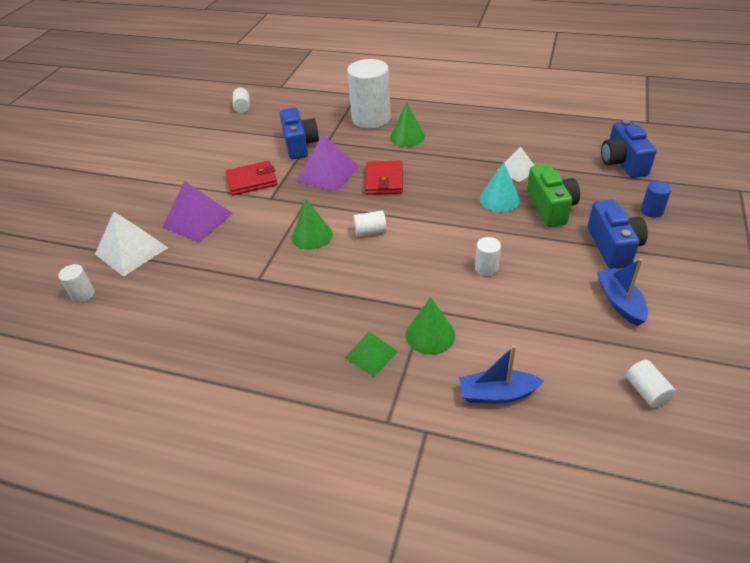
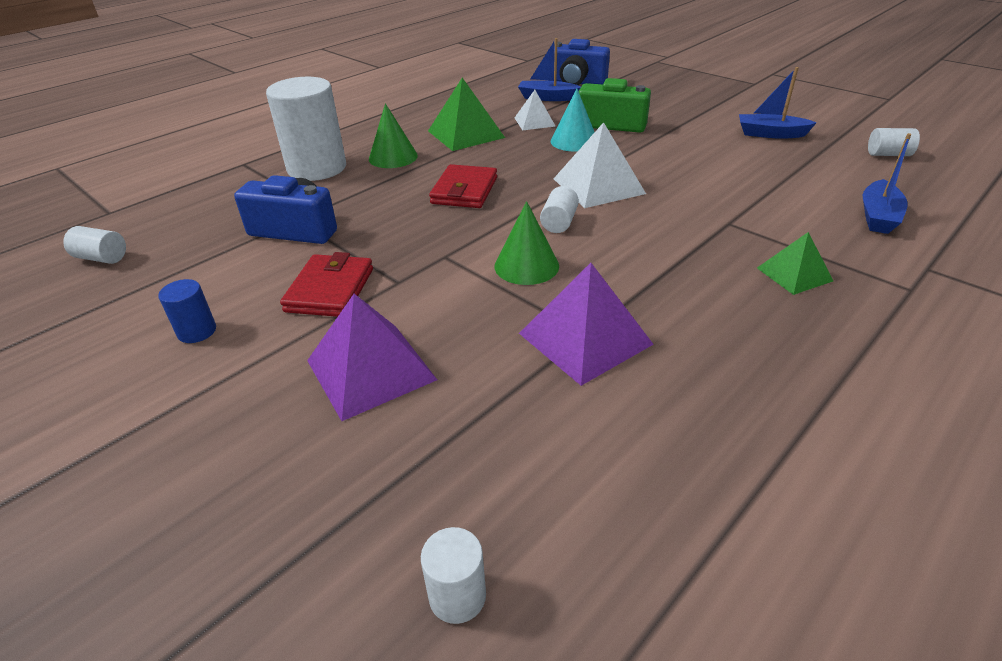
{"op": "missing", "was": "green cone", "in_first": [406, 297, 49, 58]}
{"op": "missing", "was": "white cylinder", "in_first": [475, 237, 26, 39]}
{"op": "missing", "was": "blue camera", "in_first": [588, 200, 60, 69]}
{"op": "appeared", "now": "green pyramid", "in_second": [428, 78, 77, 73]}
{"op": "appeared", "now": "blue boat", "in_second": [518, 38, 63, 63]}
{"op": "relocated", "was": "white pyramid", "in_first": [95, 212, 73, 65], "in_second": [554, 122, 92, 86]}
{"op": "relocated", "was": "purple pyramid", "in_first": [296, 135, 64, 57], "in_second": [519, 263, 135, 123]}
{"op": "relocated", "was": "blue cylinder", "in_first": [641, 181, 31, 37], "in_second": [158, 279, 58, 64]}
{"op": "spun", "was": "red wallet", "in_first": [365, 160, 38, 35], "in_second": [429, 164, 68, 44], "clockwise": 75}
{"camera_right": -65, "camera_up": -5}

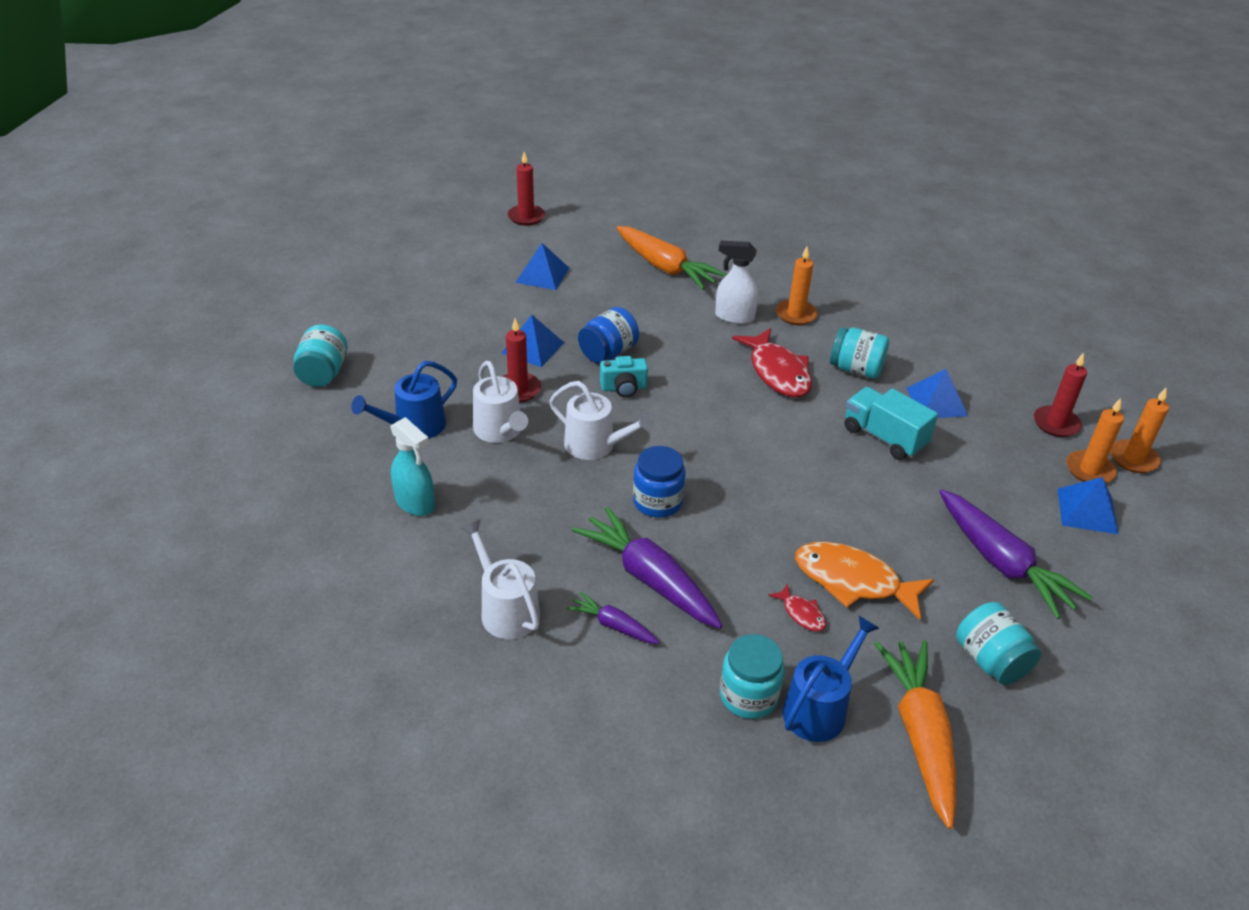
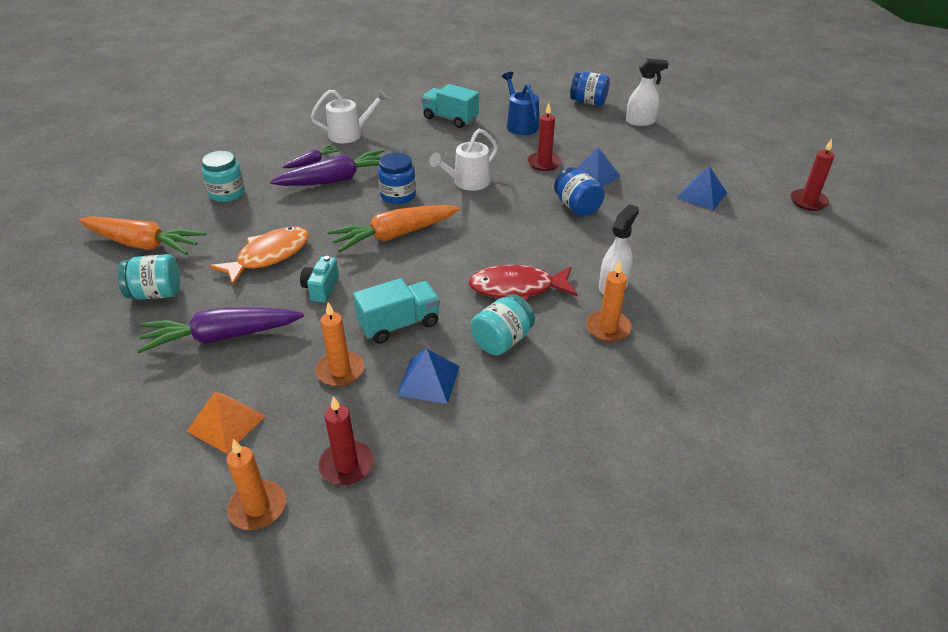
{"op": "missing", "was": "white watering can", "in_first": [473, 361, 55, 82]}
{"op": "missing", "was": "red fish", "in_first": [768, 583, 58, 49]}
{"op": "missing", "was": "blue watering can", "in_first": [783, 616, 96, 126]}
{"op": "appeared", "now": "white spray bottle", "in_second": [626, 58, 43, 68]}
{"op": "relocated", "was": "turquoise camera", "in_first": [600, 356, 48, 41], "in_second": [300, 256, 39, 47]}
{"op": "relocated", "was": "orange carrot", "in_first": [617, 226, 110, 64], "in_second": [328, 205, 132, 47]}
{"op": "relocated", "was": "orange candle", "in_first": [1066, 398, 58, 85], "in_second": [315, 302, 49, 84]}
{"op": "exchanged", "was": "turquoise spray bottle", "now": "turquoise truck", "in_first": [391, 417, 44, 99], "in_second": [422, 84, 57, 44]}
{"op": "colour", "was": "turquoise jar", "now": "blue jar", "in_first": [293, 324, 55, 63], "in_second": [570, 72, 40, 34]}
{"op": "colour", "was": "blue pyramid", "now": "orange pyramid", "in_first": [1058, 477, 61, 58], "in_second": [186, 391, 79, 63]}
{"camera_right": 110, "camera_up": 0}

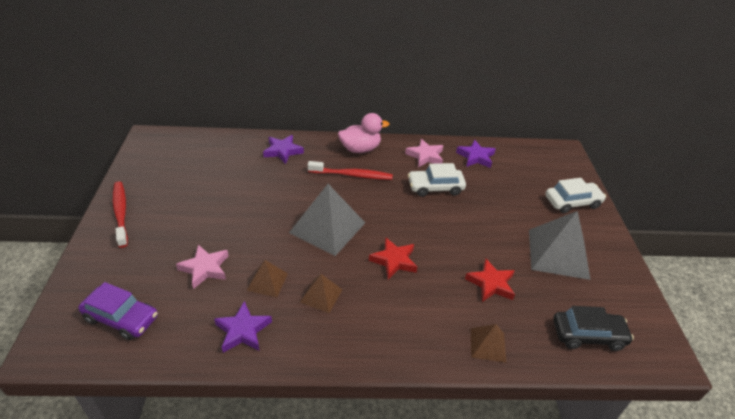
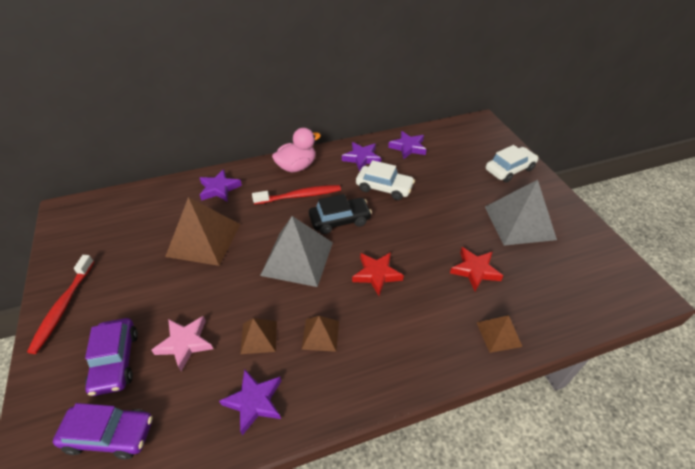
{"op": "appeared", "now": "purple car", "in_second": [85, 318, 53, 78]}
{"op": "appeared", "now": "brown pyramid", "in_second": [165, 197, 75, 69]}
{"op": "relocated", "was": "black car", "in_first": [553, 306, 81, 45], "in_second": [309, 194, 63, 40]}
{"op": "colour", "was": "pink star", "now": "purple star", "in_first": [405, 139, 38, 28], "in_second": [342, 142, 39, 29]}
{"op": "spun", "was": "red toothbrush", "in_first": [113, 181, 15, 67], "in_second": [27, 255, 67, 99], "clockwise": -135}
{"op": "spun", "was": "white car", "in_first": [408, 163, 58, 34], "in_second": [356, 160, 59, 40], "clockwise": -135}
{"camera_right": -15, "camera_up": 5}

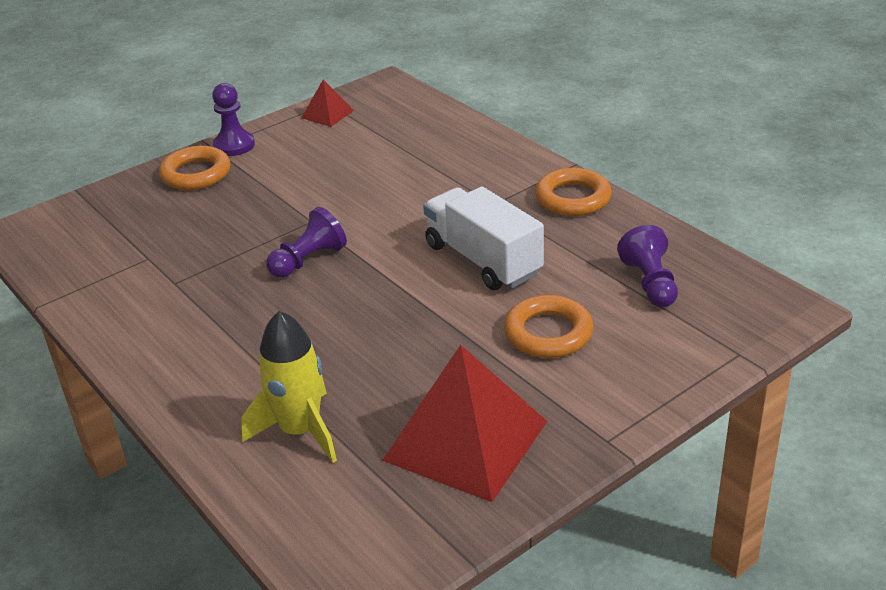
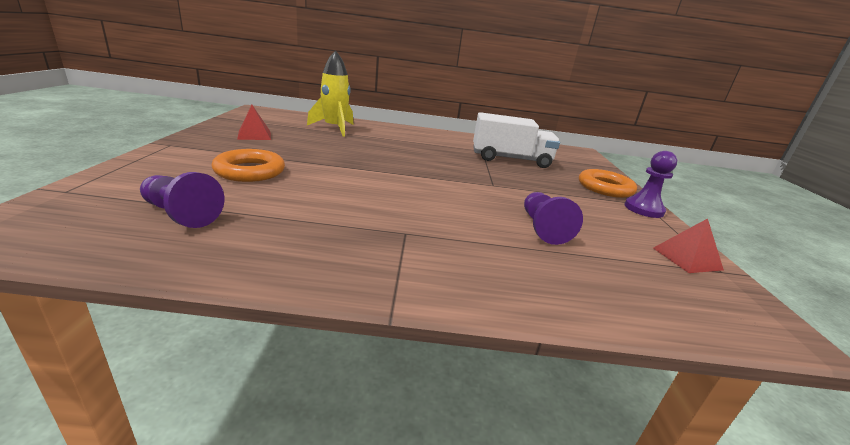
{"op": "missing", "was": "orange ring", "in_first": [535, 168, 77, 48]}
{"op": "relocated", "was": "purple pawn", "in_first": [266, 207, 81, 71], "in_second": [524, 192, 59, 53]}
{"op": "relocated", "was": "white truck", "in_first": [423, 187, 121, 103], "in_second": [473, 112, 87, 56]}
{"op": "size", "was": "red pyramid", "in_first": [382, 345, 165, 157], "in_second": [237, 105, 34, 35], "ratio": 0.46}
{"camera_right": 125, "camera_up": -10}

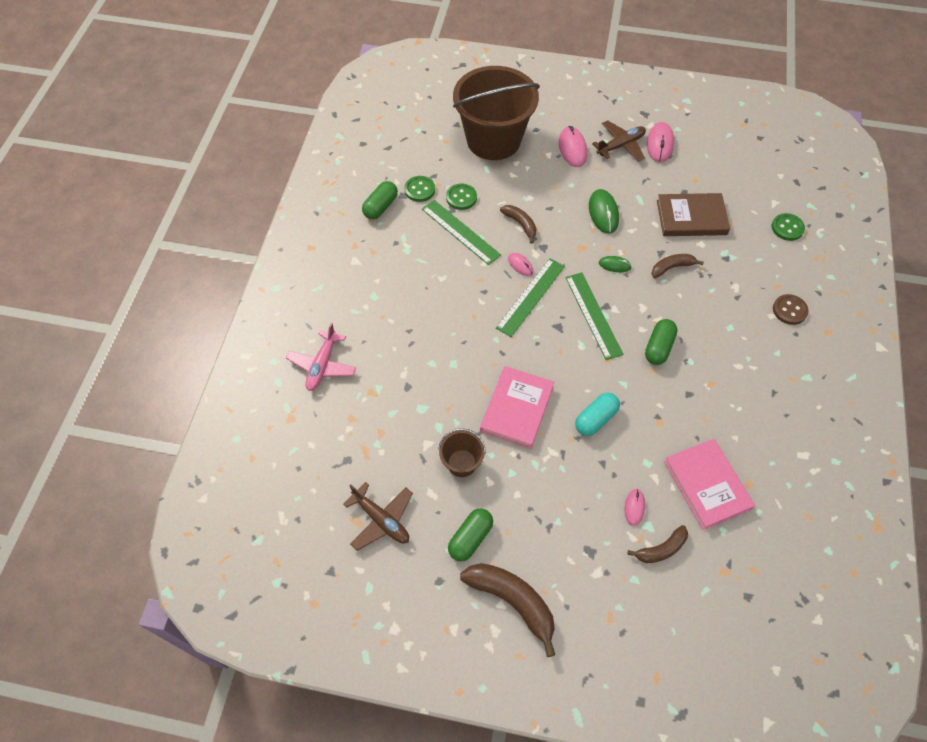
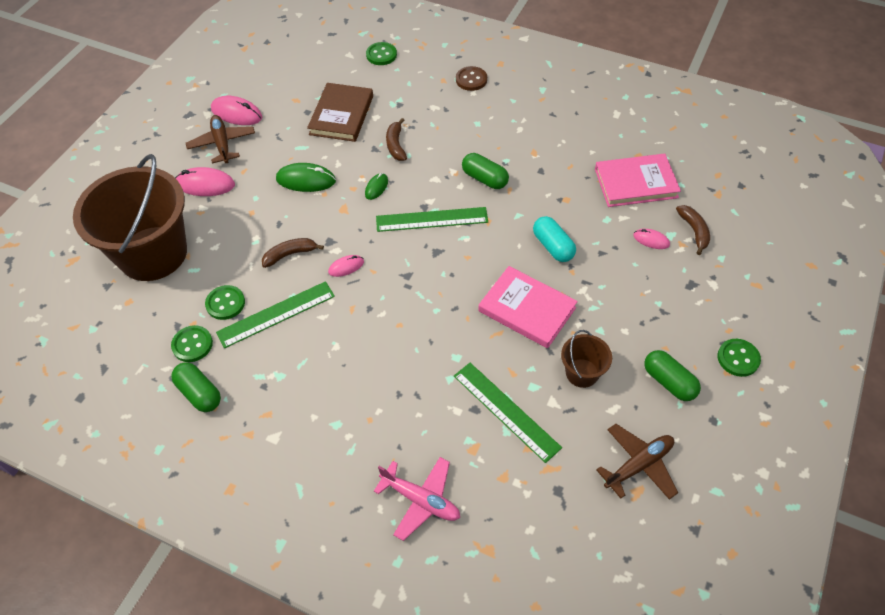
{"op": "relocated", "was": "green ruler", "in_first": [496, 258, 69, 79], "in_second": [454, 363, 108, 100]}
{"op": "exchanged", "was": "brown banana", "now": "green button", "in_first": [460, 563, 95, 94], "in_second": [717, 339, 44, 38]}
{"camera_right": -75, "camera_up": -5}

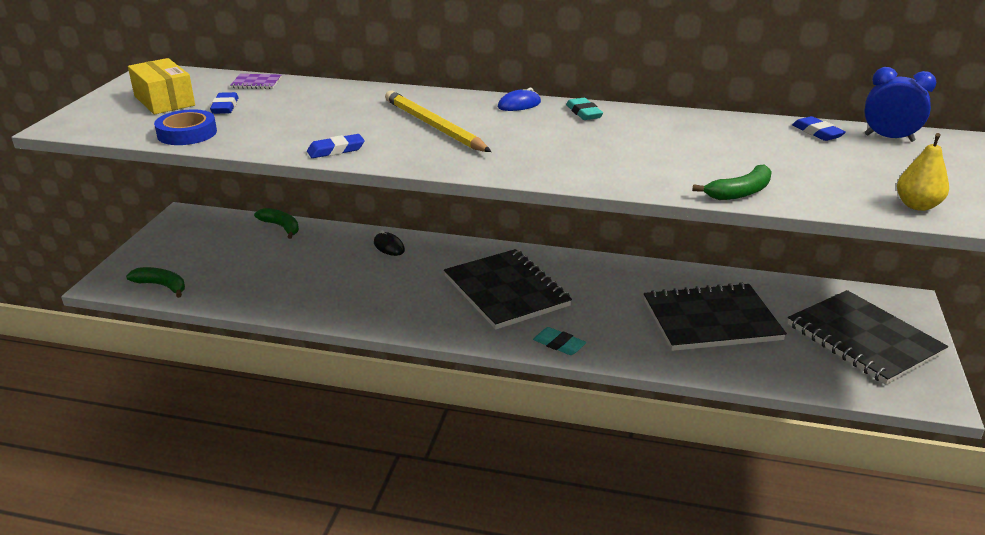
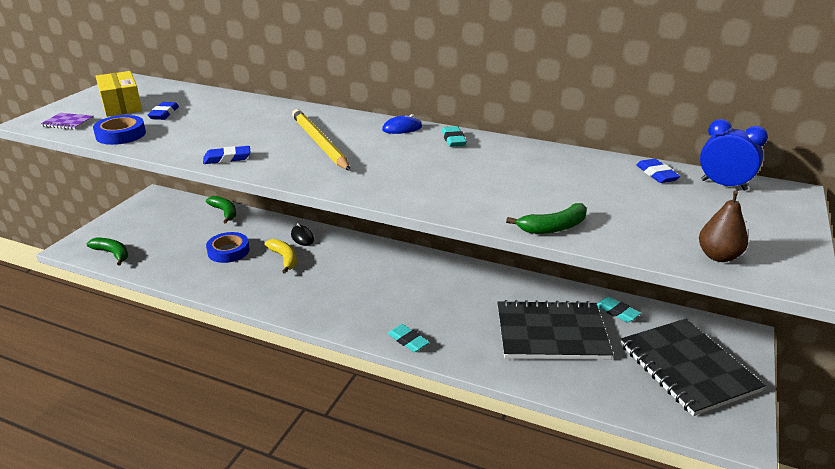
{"op": "missing", "was": "black notebook", "in_first": [444, 249, 128, 80]}
{"op": "appeared", "now": "blue tape", "in_second": [206, 232, 44, 31]}
{"op": "appeared", "now": "yellow banana", "in_second": [265, 239, 32, 35]}
{"op": "appeared", "now": "turquoise eraser", "in_second": [597, 297, 44, 25]}
{"op": "relocated", "was": "purple notebook", "in_first": [230, 74, 52, 15], "in_second": [41, 113, 53, 17]}
{"op": "colour", "was": "yellow pear", "now": "brown pear", "in_first": [897, 133, 52, 78], "in_second": [699, 190, 49, 72]}
{"camera_right": 10, "camera_up": 0}

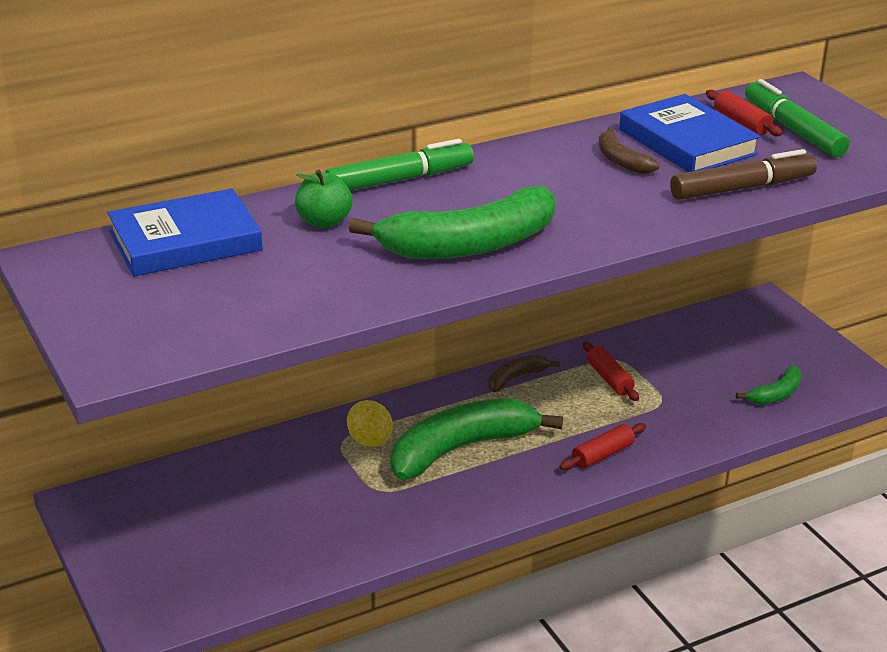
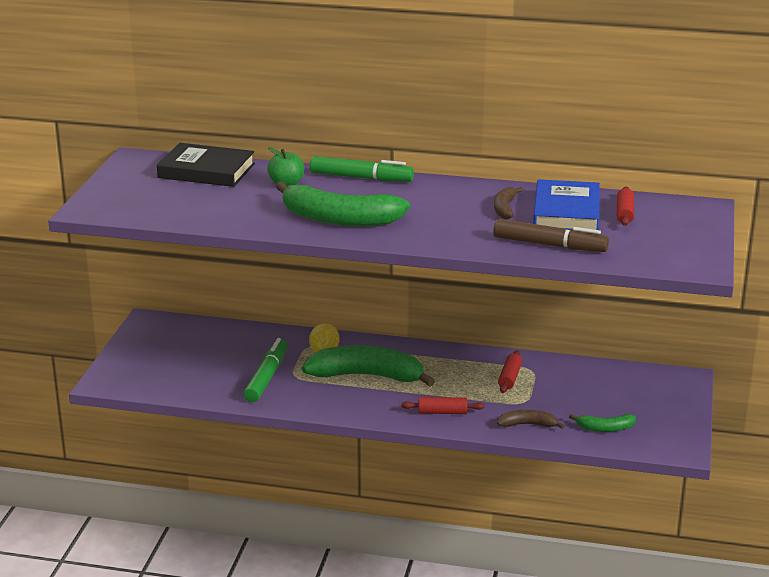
{"op": "relocated", "was": "brown banana", "in_first": [488, 355, 72, 37], "in_second": [497, 410, 67, 19]}
{"op": "relocated", "was": "green marker", "in_first": [745, 79, 105, 78], "in_second": [243, 338, 45, 64]}
{"op": "colour", "was": "blue book", "now": "black book", "in_first": [107, 189, 156, 87], "in_second": [157, 143, 98, 44]}
{"camera_right": 40, "camera_up": -5}

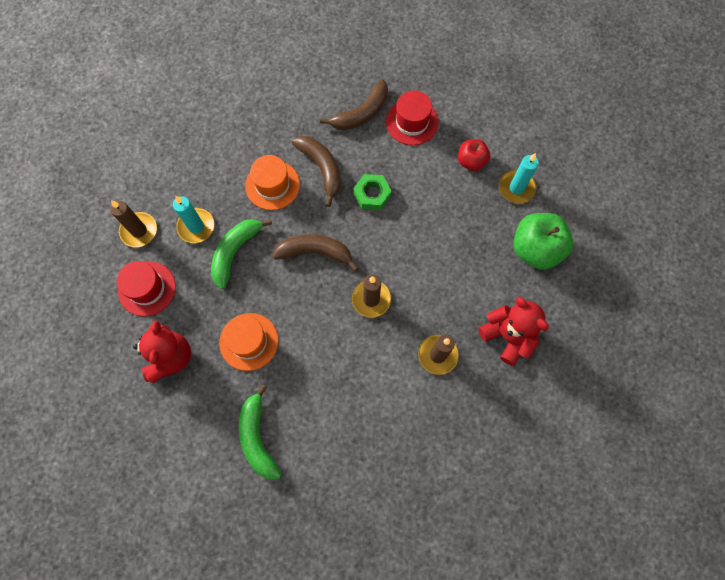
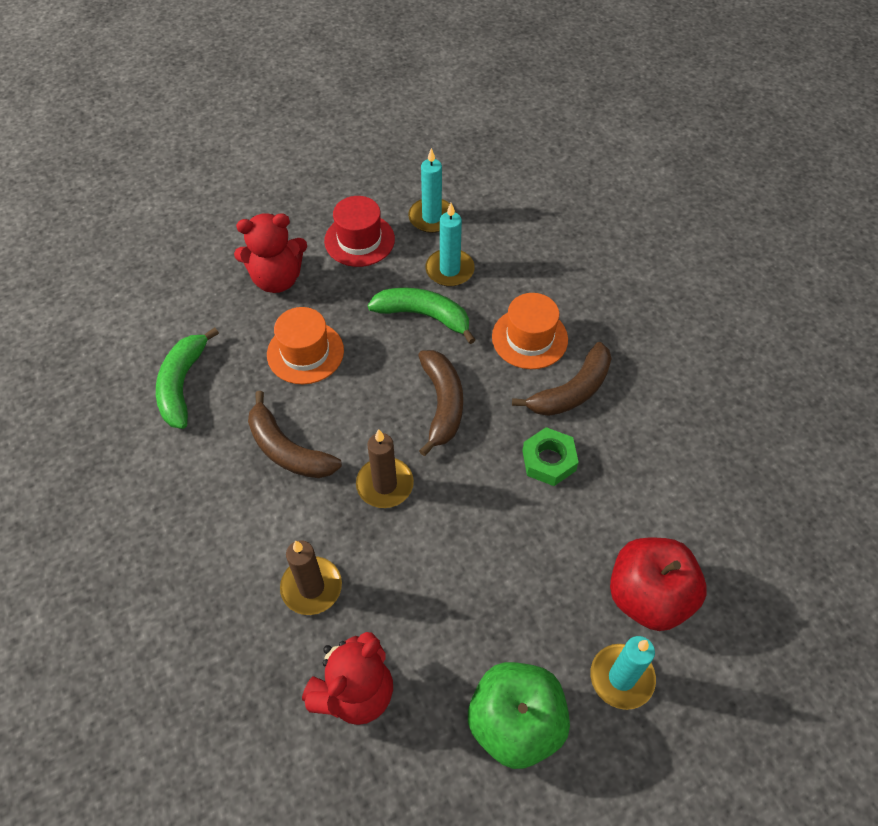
{"op": "missing", "was": "red hat", "in_first": [386, 90, 53, 55]}
{"op": "relocated", "was": "brown banana", "in_first": [320, 79, 68, 51], "in_second": [248, 391, 94, 87]}
{"op": "colour", "was": "brown candle", "now": "turquoise candle", "in_first": [110, 200, 47, 47], "in_second": [408, 148, 47, 85]}
{"op": "spun", "was": "green banana", "in_first": [239, 384, 42, 95], "in_second": [156, 327, 63, 102], "clockwise": -60}
{"op": "size", "was": "red apple", "in_first": [458, 139, 32, 32], "in_second": [610, 538, 97, 93], "ratio": 1.7}
{"camera_right": 80, "camera_up": -15}

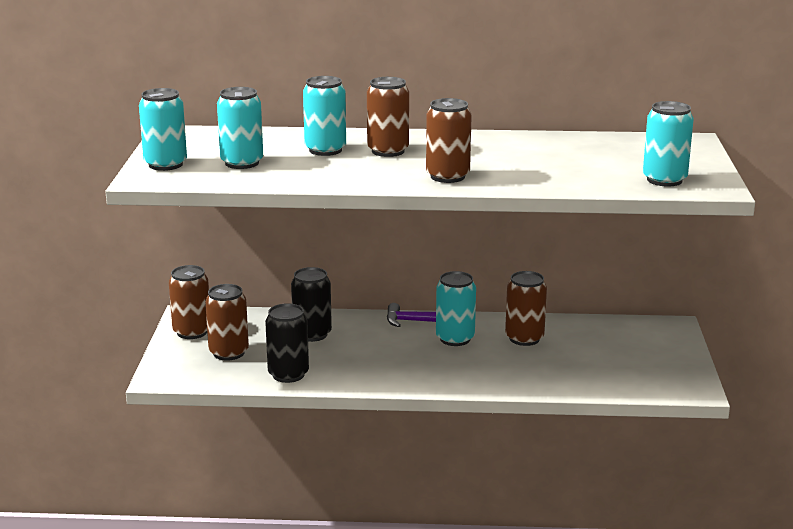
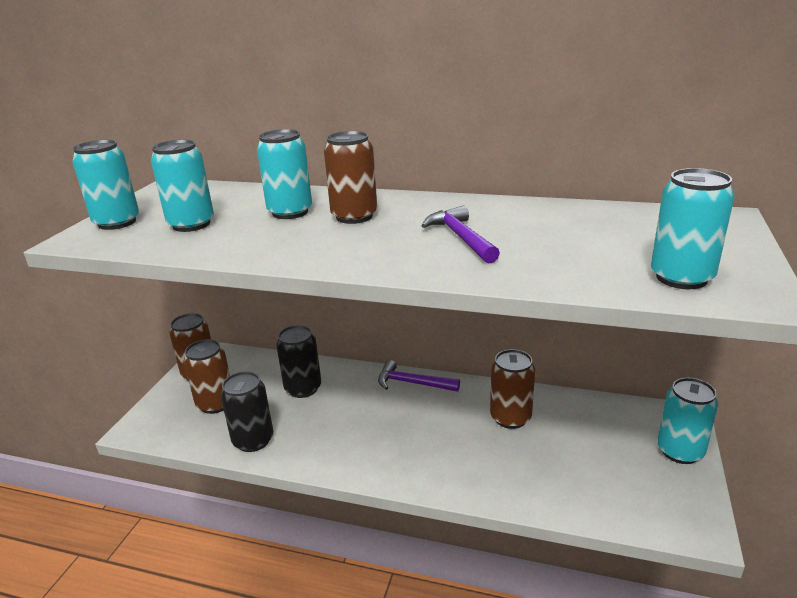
{"op": "missing", "was": "brown can", "in_first": [426, 98, 46, 85]}
{"op": "appeared", "now": "purple hammer", "in_second": [421, 206, 79, 57]}
{"op": "relocated", "was": "turquoise can", "in_first": [436, 271, 40, 75], "in_second": [657, 377, 61, 87]}
{"camera_right": 15, "camera_up": 5}

